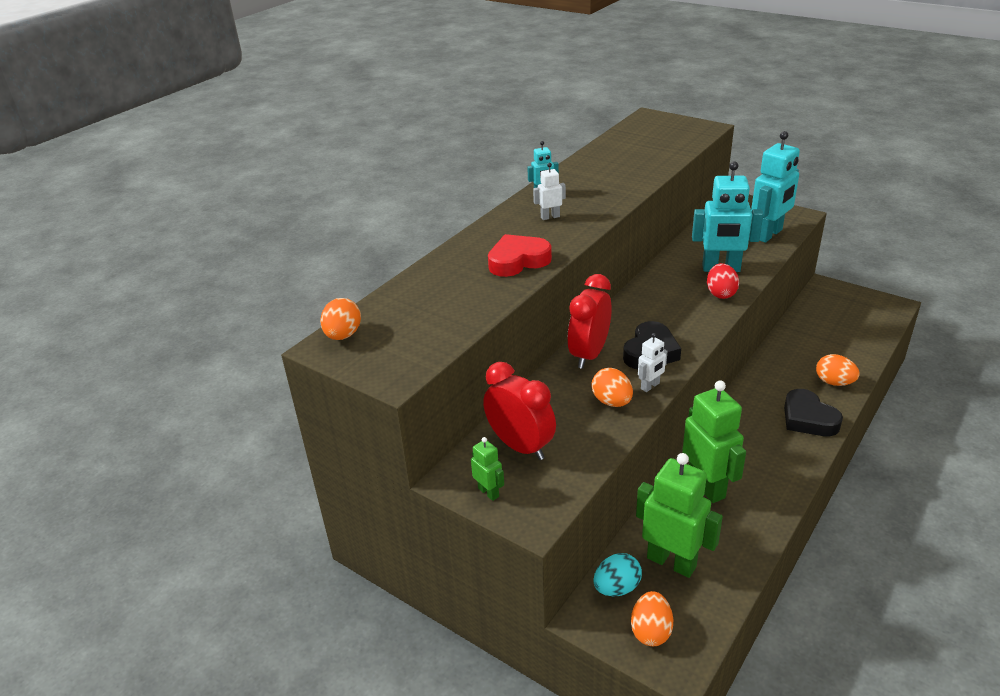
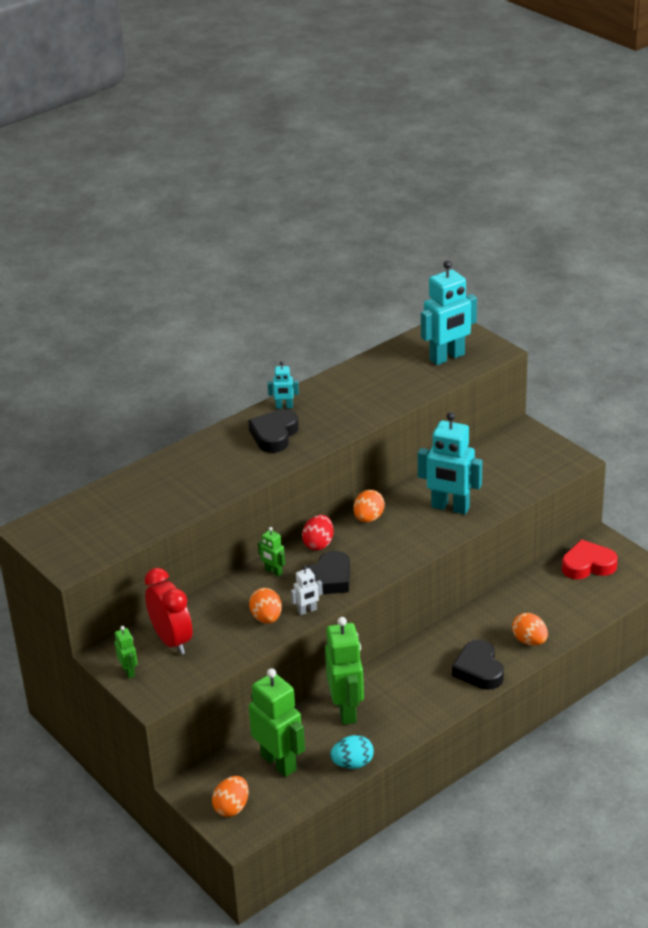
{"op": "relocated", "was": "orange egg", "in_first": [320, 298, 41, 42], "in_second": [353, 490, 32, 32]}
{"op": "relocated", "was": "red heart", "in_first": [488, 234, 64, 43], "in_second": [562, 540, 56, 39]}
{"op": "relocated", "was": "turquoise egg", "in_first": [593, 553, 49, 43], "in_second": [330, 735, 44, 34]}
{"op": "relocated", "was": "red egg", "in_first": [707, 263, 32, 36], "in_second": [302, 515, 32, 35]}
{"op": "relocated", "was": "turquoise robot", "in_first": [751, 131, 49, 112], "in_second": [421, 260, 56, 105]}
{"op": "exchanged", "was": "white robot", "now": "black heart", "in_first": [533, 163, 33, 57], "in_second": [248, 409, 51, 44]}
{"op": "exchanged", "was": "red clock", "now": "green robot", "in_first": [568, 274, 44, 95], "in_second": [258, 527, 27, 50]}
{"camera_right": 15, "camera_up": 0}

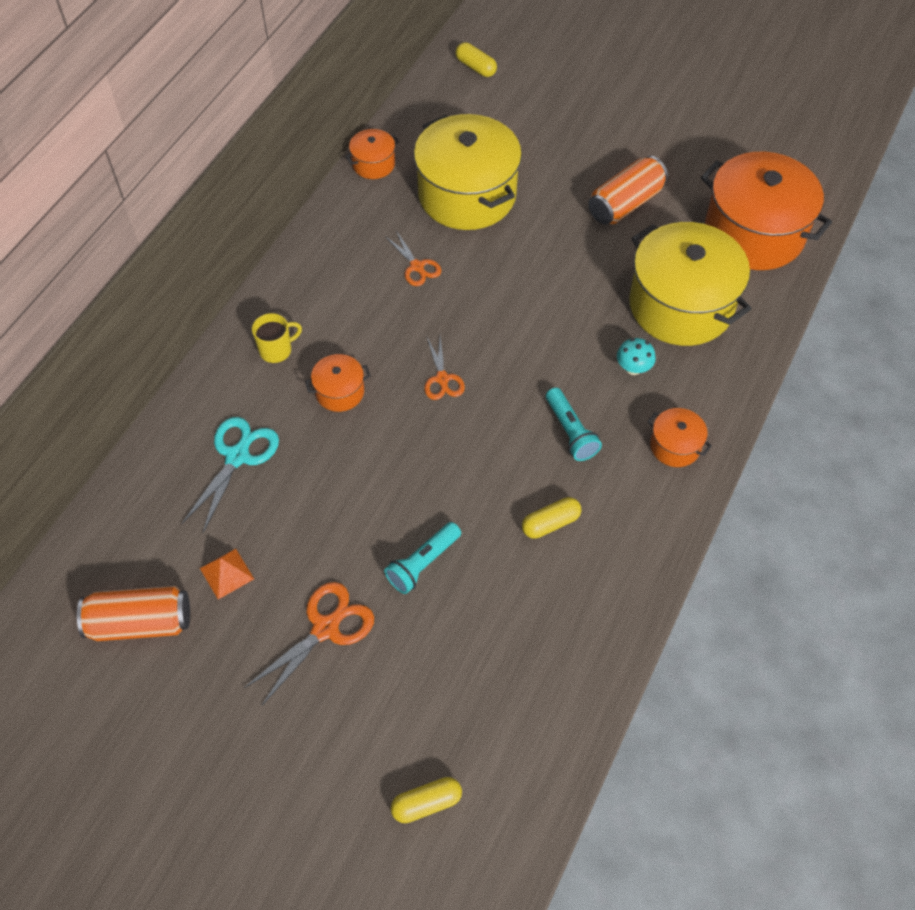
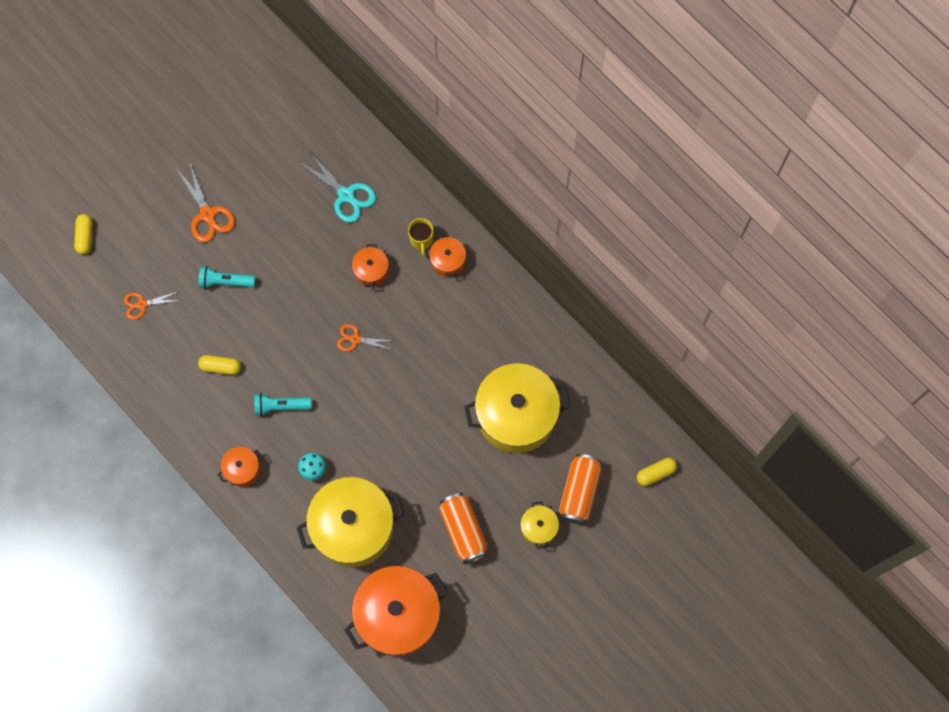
{"op": "missing", "was": "orange pyramid", "in_first": [200, 549, 54, 50]}
{"op": "appeared", "now": "yellow pot", "in_second": [521, 502, 38, 47]}
{"op": "relocated", "was": "orange can", "in_first": [77, 586, 113, 55], "in_second": [559, 454, 43, 71]}
{"op": "relocated", "was": "orange pot", "in_first": [345, 129, 54, 50], "in_second": [429, 234, 37, 43]}
{"op": "relocated", "was": "orange scissors", "in_first": [385, 231, 56, 55], "in_second": [124, 292, 57, 28]}
{"op": "spun", "was": "turquoise flashlight", "in_first": [384, 522, 77, 72], "in_second": [199, 266, 57, 23], "clockwise": -60}
{"op": "spun", "was": "yellow capsule", "in_first": [522, 497, 59, 42], "in_second": [198, 355, 43, 20], "clockwise": -75}
{"camera_right": 110, "camera_up": 15}

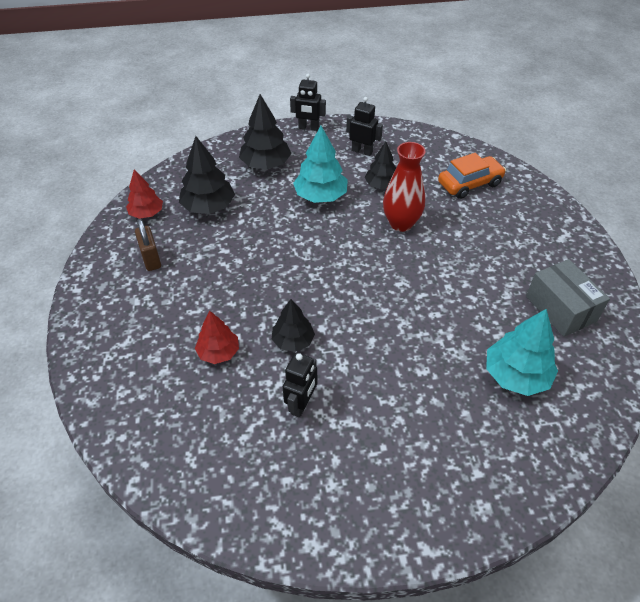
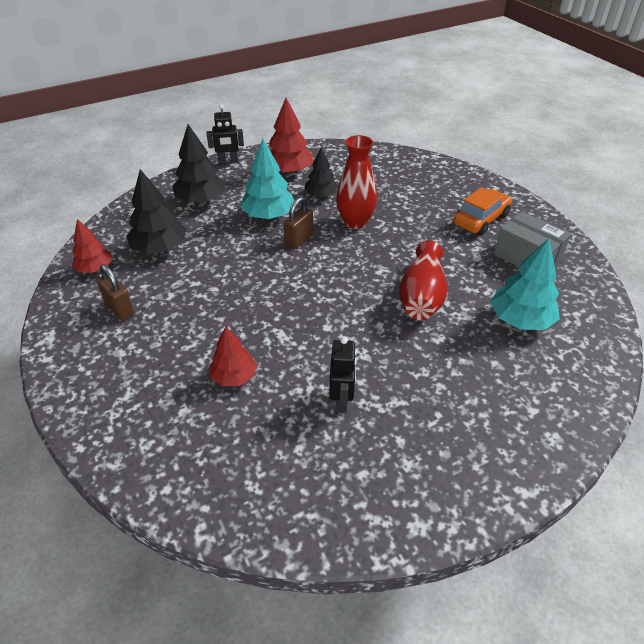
{"op": "missing", "was": "black tree", "in_first": [272, 299, 43, 53]}
{"op": "appeared", "now": "brown padlock", "in_second": [284, 197, 29, 52]}
{"op": "appeared", "now": "red vase", "in_second": [399, 240, 48, 80]}
{"op": "relocated", "was": "orange car", "in_first": [438, 153, 68, 46], "in_second": [454, 187, 58, 49]}
{"op": "exchanged", "was": "black robot", "now": "red tree", "in_first": [346, 97, 37, 59], "in_second": [269, 98, 44, 76]}
{"camera_right": -20, "camera_up": -5}

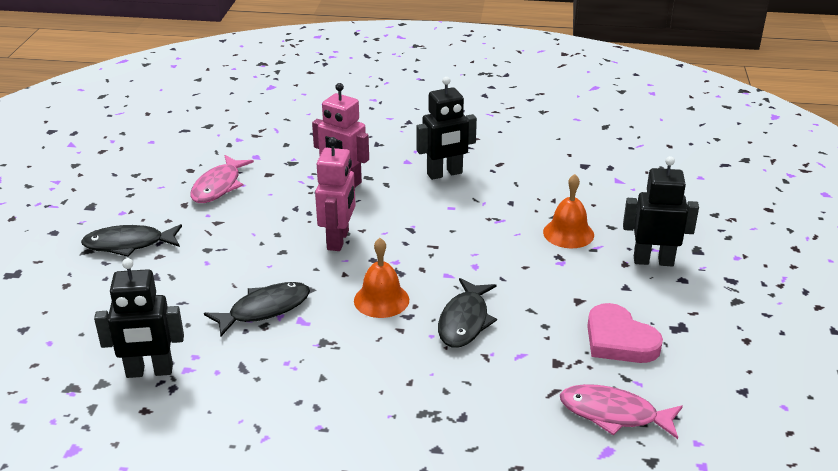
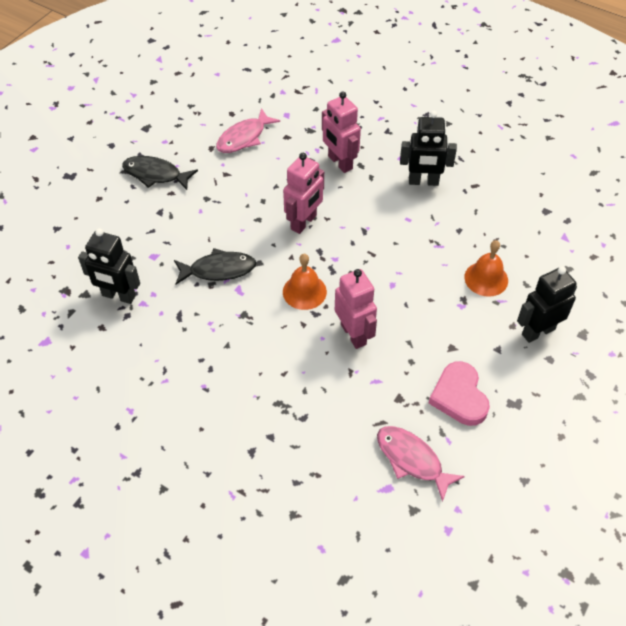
{"op": "exchanged", "was": "black fish", "now": "pink robot", "in_first": [438, 278, 59, 70], "in_second": [335, 269, 42, 80]}
{"op": "spun", "was": "black robot", "in_first": [623, 156, 76, 110], "in_second": [517, 266, 60, 77], "clockwise": -60}
{"camera_right": 25, "camera_up": 20}

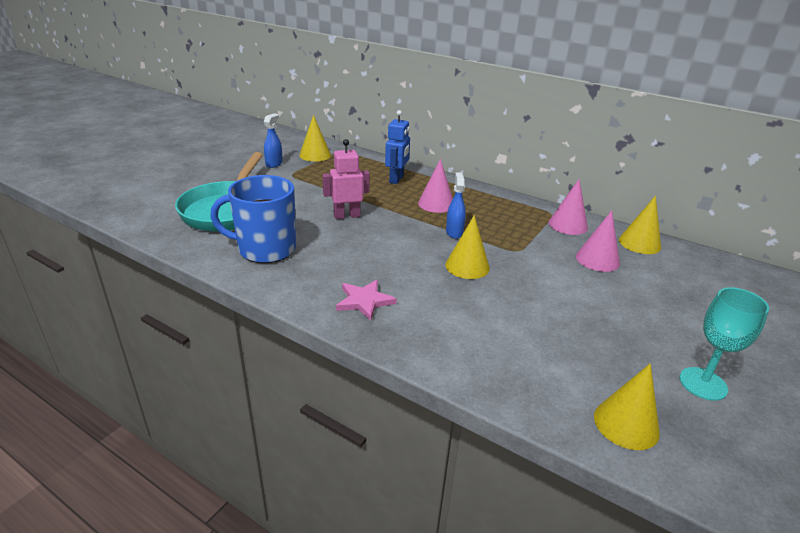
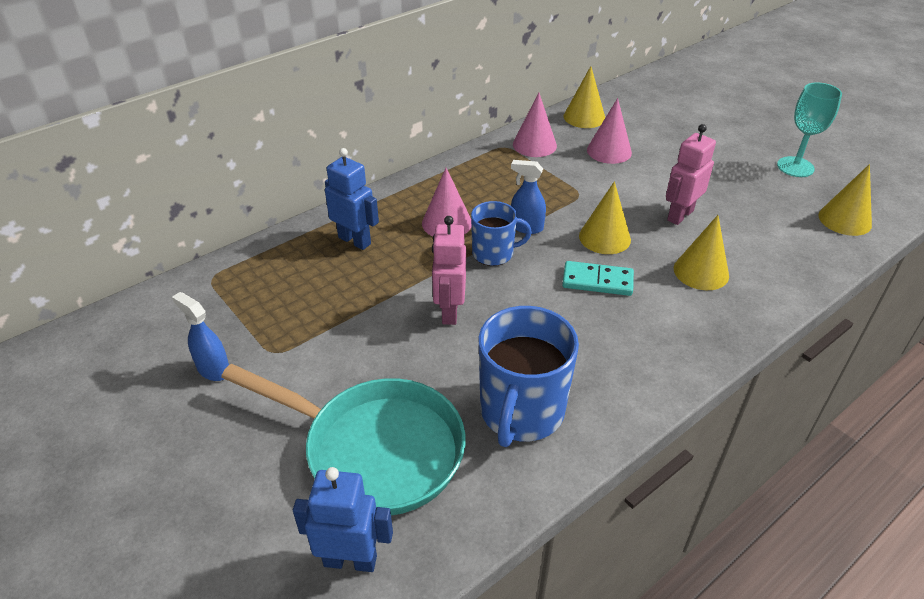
{"op": "missing", "was": "pink star", "in_first": [336, 280, 60, 41]}
{"op": "appeared", "now": "blue robot", "in_second": [293, 467, 100, 105]}
{"op": "appeared", "now": "blue mug", "in_second": [471, 201, 61, 65]}
{"op": "appeared", "now": "turquoise domino", "in_second": [562, 261, 72, 35]}
{"op": "appeared", "now": "pink robot", "in_second": [666, 124, 50, 101]}
{"op": "relocated", "was": "yellow cone", "in_first": [299, 115, 32, 47], "in_second": [674, 215, 55, 75]}
{"camera_right": -70, "camera_up": 10}

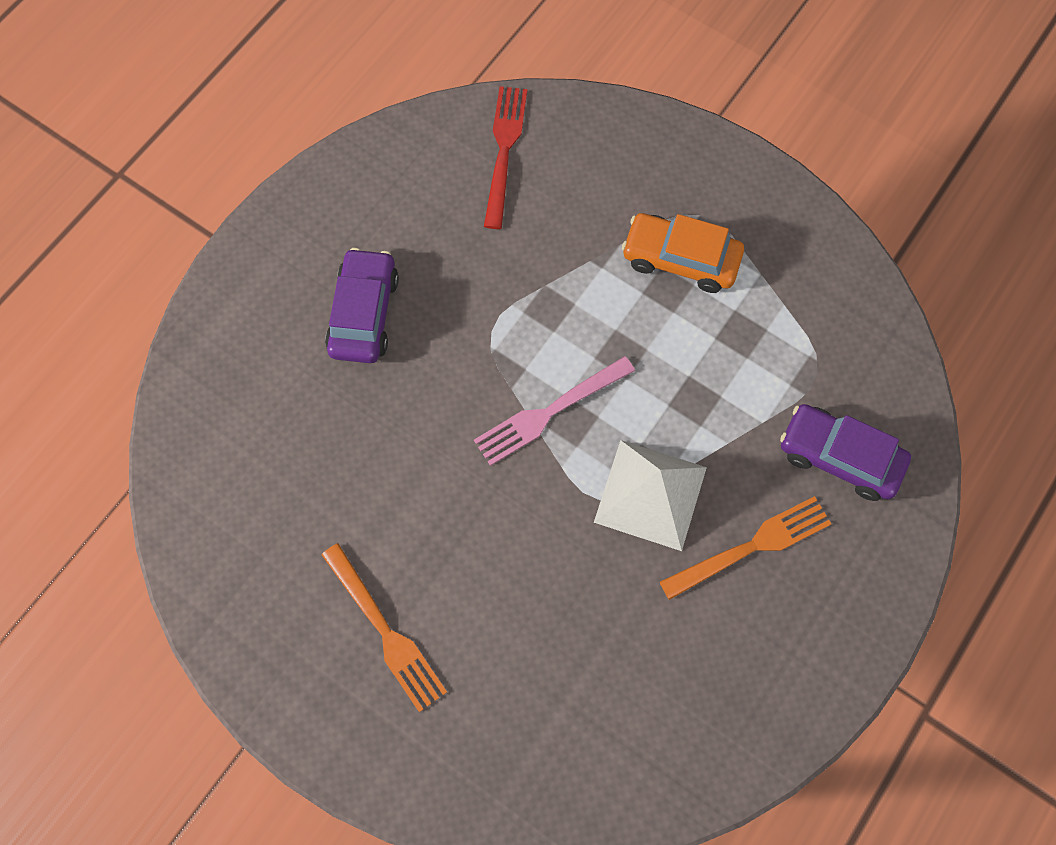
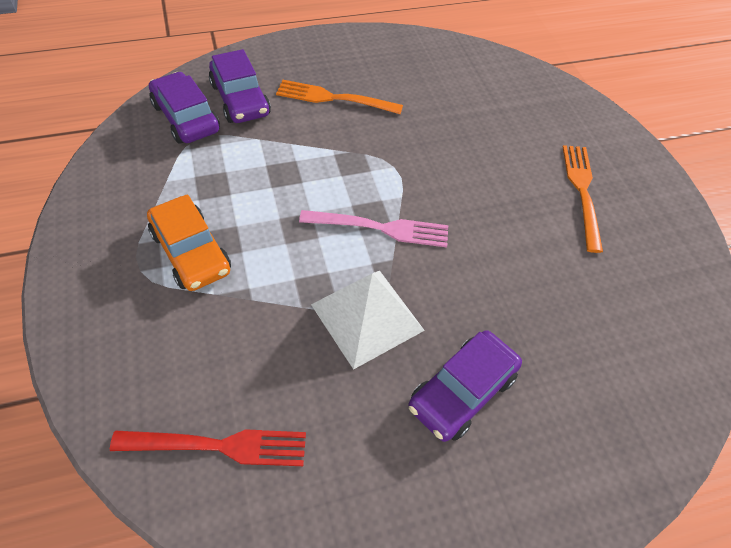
{"op": "appeared", "now": "purple car", "in_second": [149, 72, 71, 72]}
{"op": "relocated", "was": "white pyramid", "in_first": [594, 440, 113, 111], "in_second": [311, 271, 114, 99]}
{"op": "spun", "was": "red fork", "in_first": [484, 86, 43, 143], "in_second": [110, 429, 196, 37], "clockwise": -135}
{"camera_right": -145, "camera_up": -15}

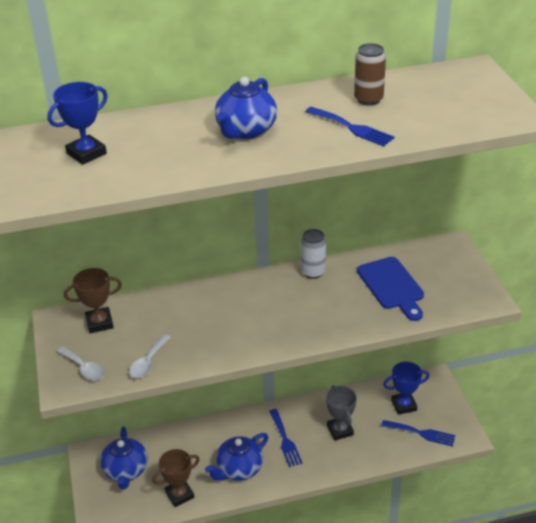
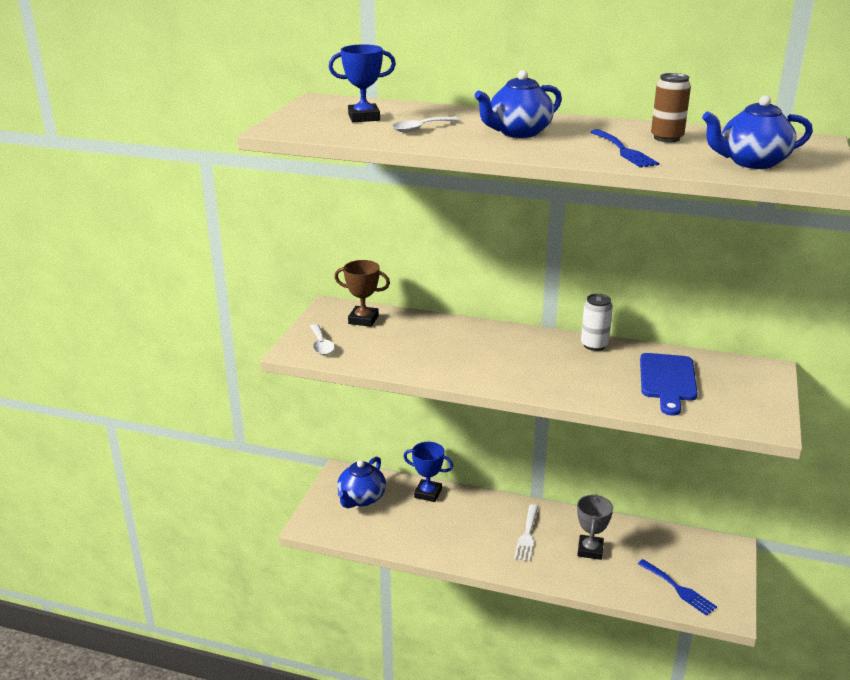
{"op": "missing", "was": "brown trophy", "in_first": [152, 449, 48, 58]}
{"op": "relocated", "was": "white spoon", "in_first": [129, 335, 42, 43], "in_second": [392, 117, 67, 15]}
{"op": "relocated", "was": "blue teapot", "in_first": [205, 433, 63, 48], "in_second": [702, 95, 111, 74]}
{"op": "relocated", "was": "blue trophy", "in_first": [383, 362, 46, 53], "in_second": [403, 442, 50, 60]}
{"op": "colour", "was": "blue fork", "now": "white fork", "in_first": [269, 409, 34, 58], "in_second": [514, 504, 24, 58]}
{"camera_right": 30, "camera_up": -10}

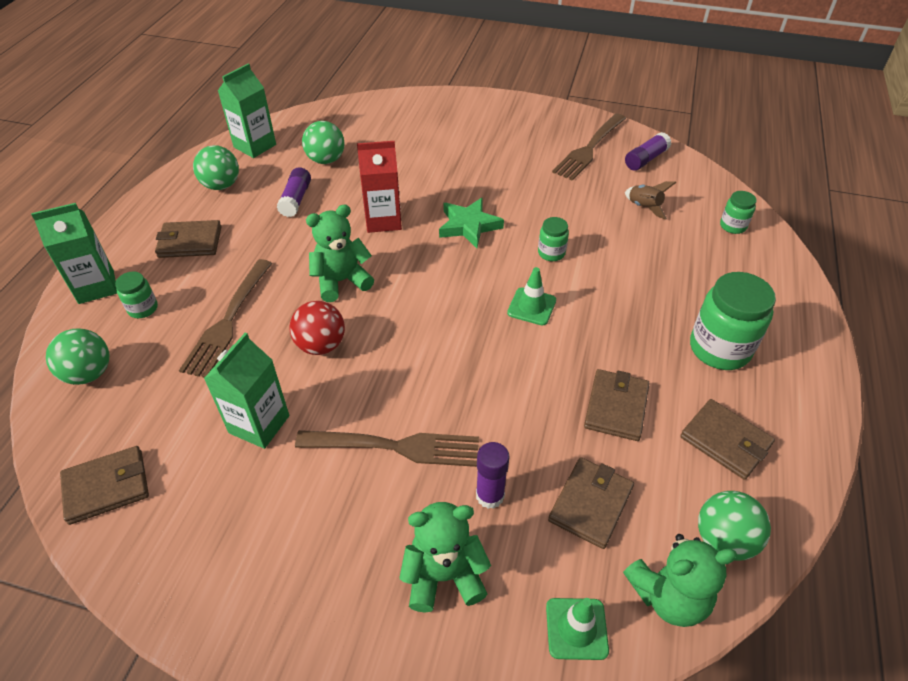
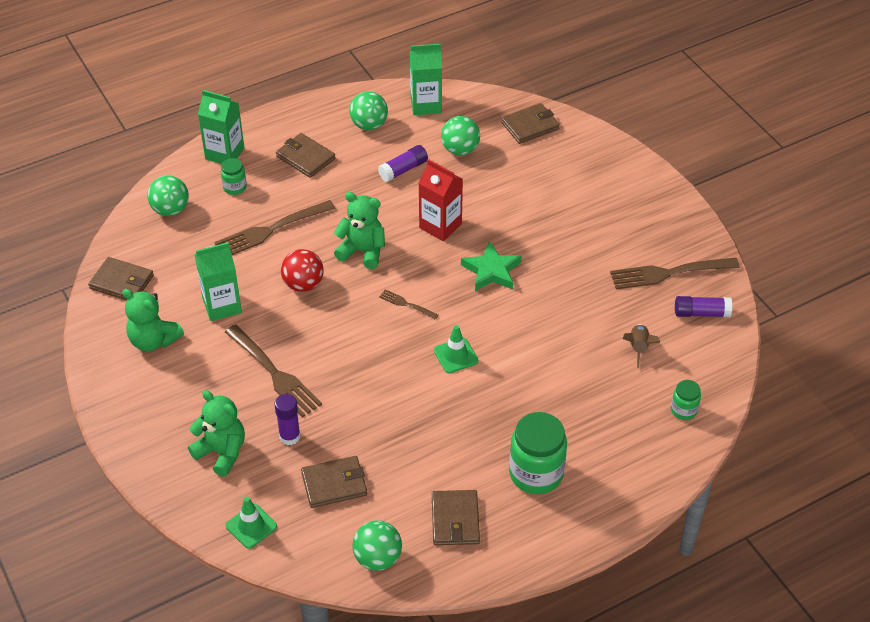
{"op": "missing", "was": "green jar", "in_first": [538, 217, 31, 44]}
{"op": "appeared", "now": "brown fork", "in_second": [379, 289, 60, 31]}
{"op": "relocated", "was": "brown wallet", "in_first": [584, 369, 66, 72], "in_second": [501, 103, 59, 41]}
{"op": "relocated", "was": "green teddy bear", "in_first": [623, 534, 114, 93], "in_second": [122, 289, 62, 62]}
{"camera_right": 45, "camera_up": 0}

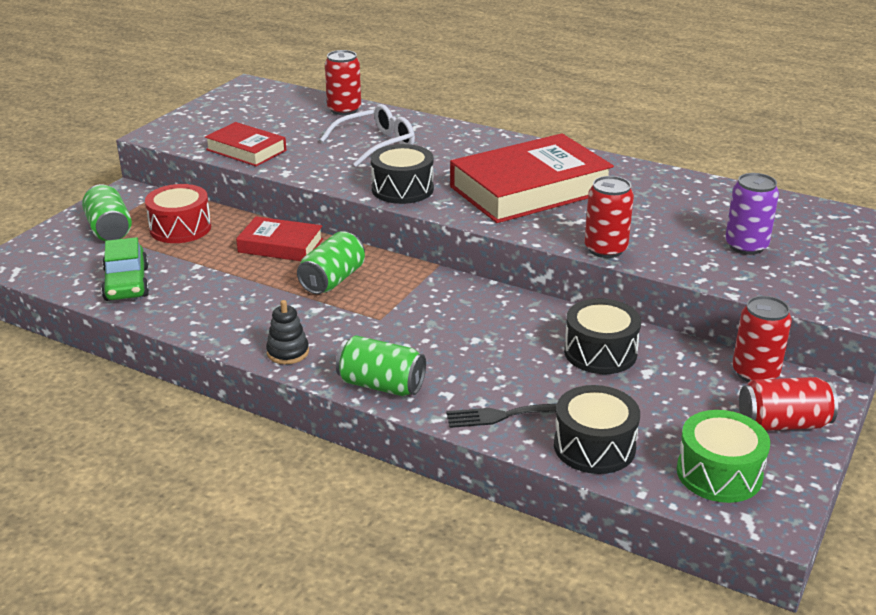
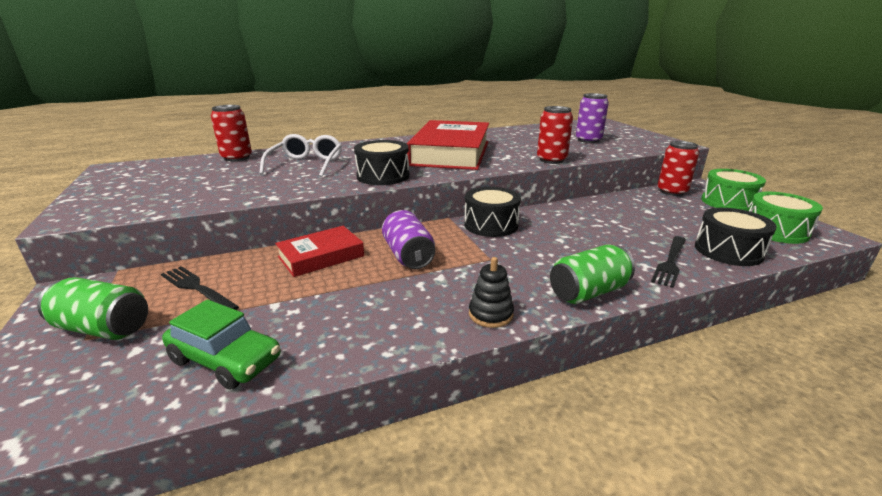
{"op": "missing", "was": "red book", "in_first": [205, 122, 81, 44]}
{"op": "relocated", "was": "black drum", "in_first": [564, 299, 77, 75], "in_second": [464, 187, 57, 50]}
{"op": "exchanged", "was": "red drum", "now": "black fork", "in_first": [145, 184, 66, 59], "in_second": [161, 266, 78, 44]}
{"op": "exchanged", "was": "red can", "now": "green drum", "in_first": [739, 377, 99, 54], "in_second": [701, 169, 65, 42]}
{"op": "colour", "was": "green can", "now": "purple can", "in_first": [297, 231, 68, 63], "in_second": [382, 210, 53, 59]}
{"camera_right": -50, "camera_up": -5}

